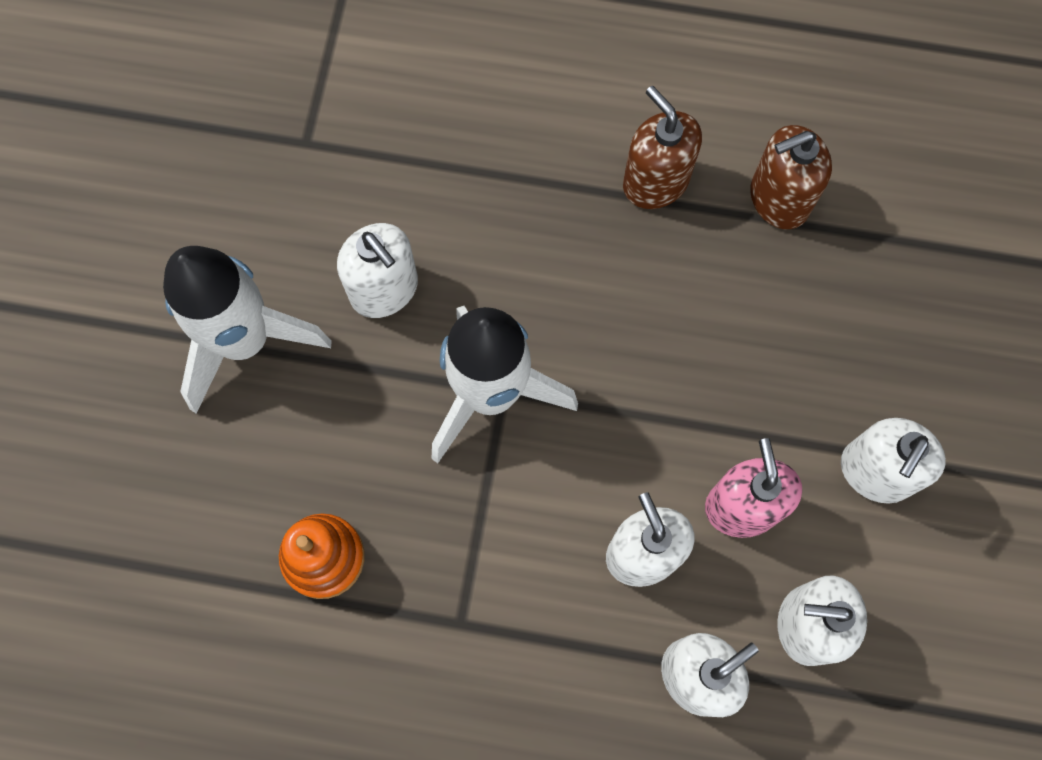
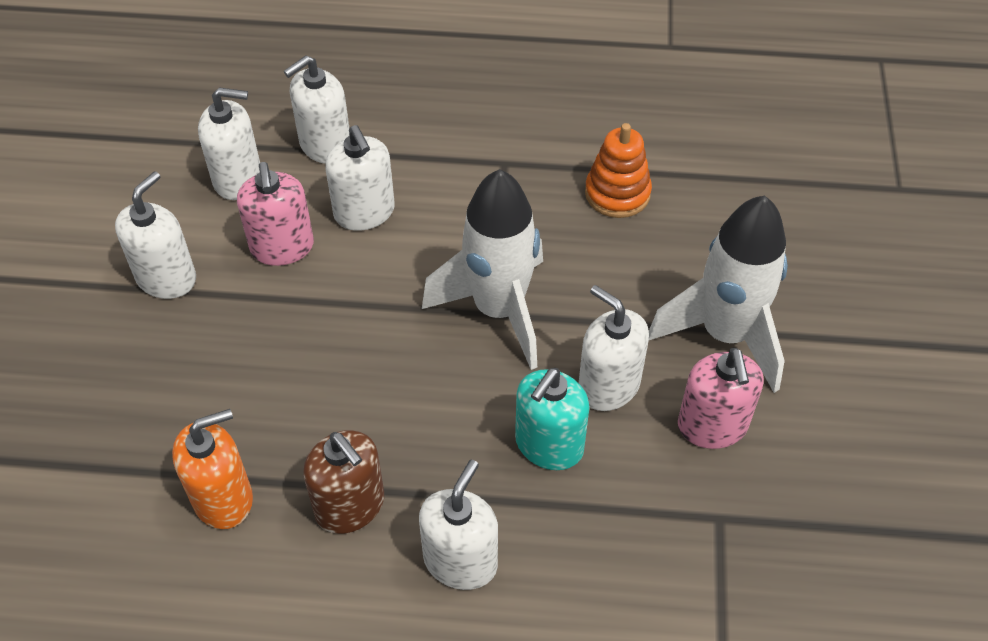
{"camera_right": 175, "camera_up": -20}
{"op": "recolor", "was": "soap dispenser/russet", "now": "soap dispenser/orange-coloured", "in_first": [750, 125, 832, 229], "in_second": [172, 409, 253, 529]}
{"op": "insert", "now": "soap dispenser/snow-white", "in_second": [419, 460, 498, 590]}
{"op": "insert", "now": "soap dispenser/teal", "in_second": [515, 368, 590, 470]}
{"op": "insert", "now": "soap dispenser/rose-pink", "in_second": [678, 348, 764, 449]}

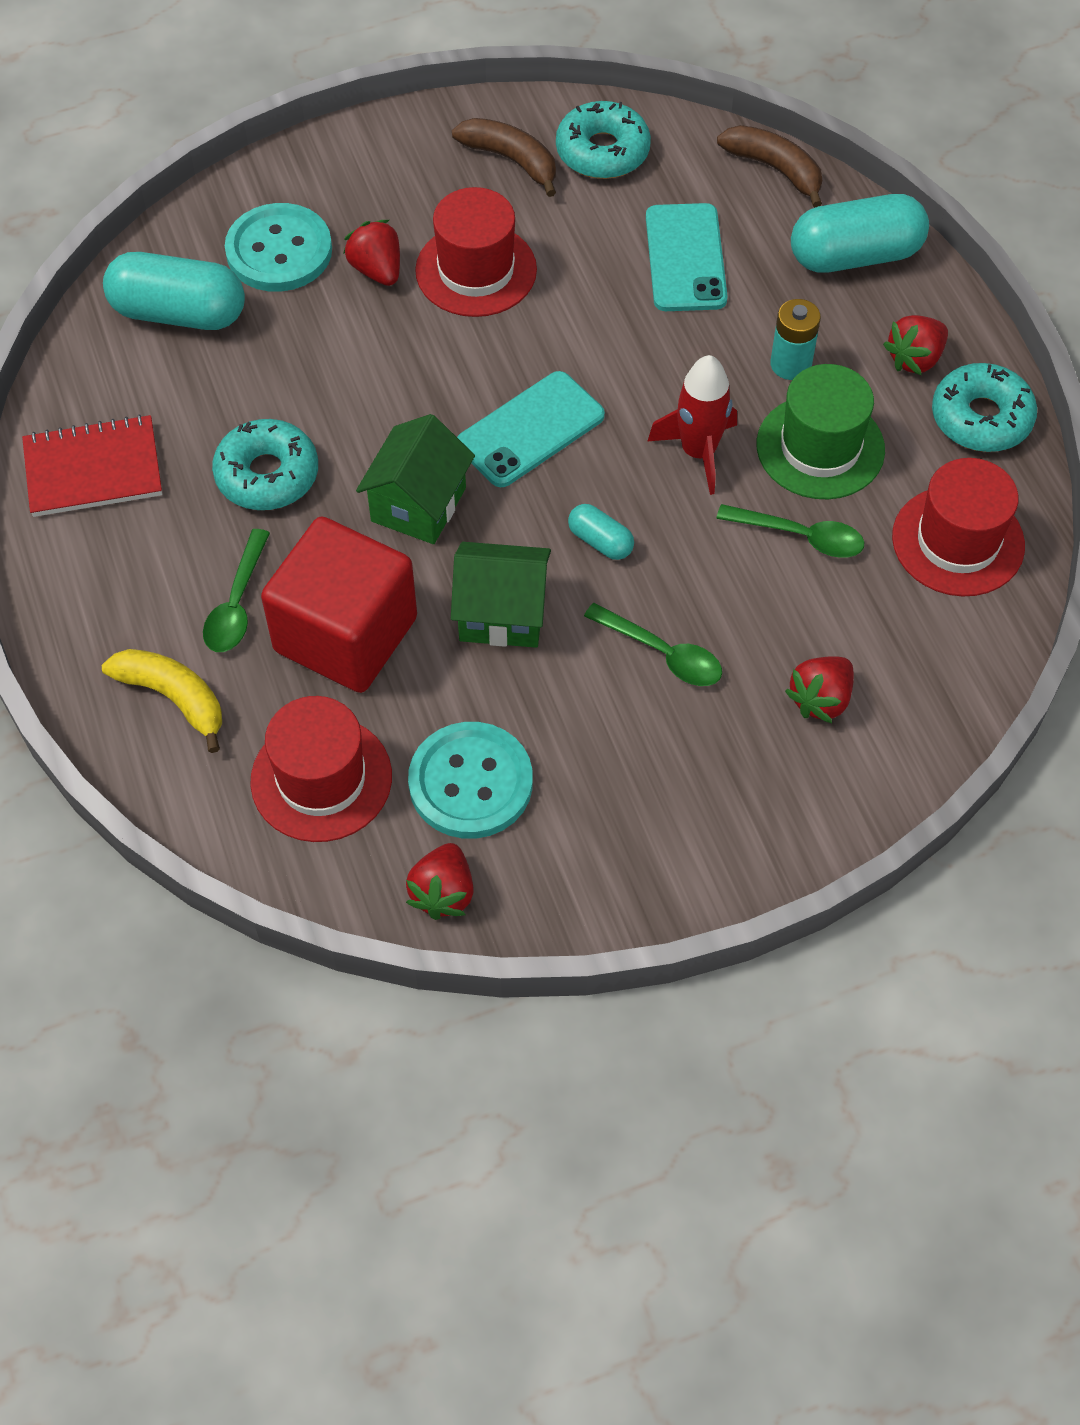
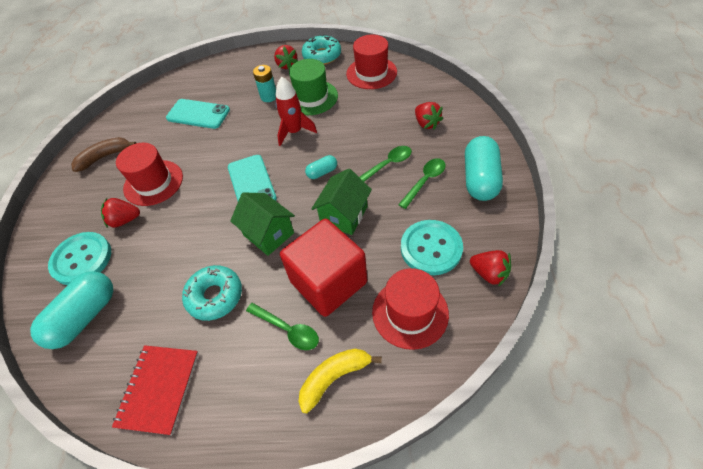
{"camera_right": -65, "camera_up": -5}
{"op": "delete", "was": "doughnut/teal", "in_first": [556, 101, 651, 179]}
{"op": "move", "was": "spoon/green", "in_first": [716, 504, 864, 558], "in_second": [398, 158, 446, 209]}
{"op": "delete", "was": "banana/russet", "in_first": [717, 125, 822, 208]}
{"op": "move", "was": "capsule/teal", "in_first": [791, 194, 929, 273], "in_second": [465, 136, 503, 201]}

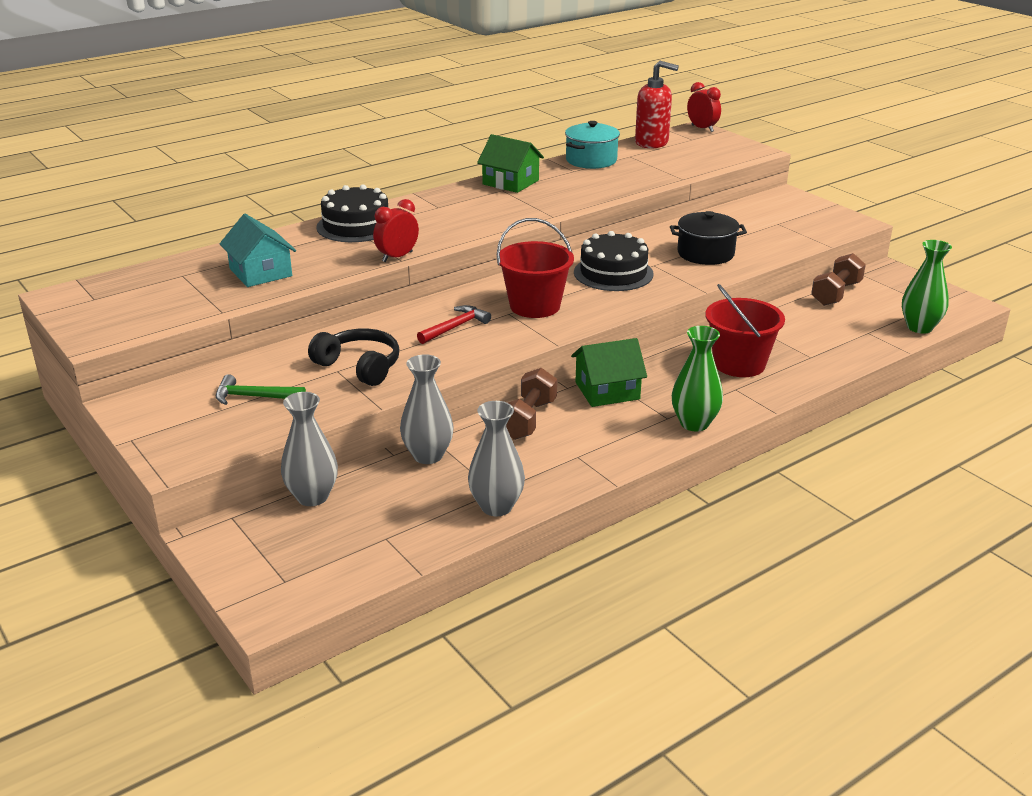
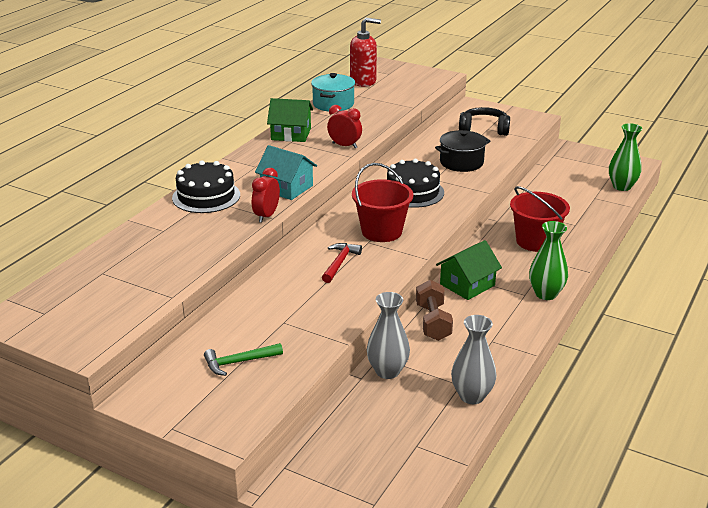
{"camera_right": -25, "camera_up": 0}
{"op": "move", "was": "house/teal", "in_first": [220, 214, 296, 287], "in_second": [255, 145, 317, 200]}
{"op": "delete", "was": "tall vase/ash-grey", "in_first": [281, 392, 338, 506]}
{"op": "move", "was": "over-ear headphones/ebony", "in_first": [308, 328, 399, 386], "in_second": [459, 107, 510, 136]}
{"op": "move", "was": "clock/scarlet", "in_first": [687, 82, 721, 132], "in_second": [327, 105, 362, 149]}
{"op": "delete", "was": "dumbbell/russet", "in_first": [811, 253, 866, 306]}

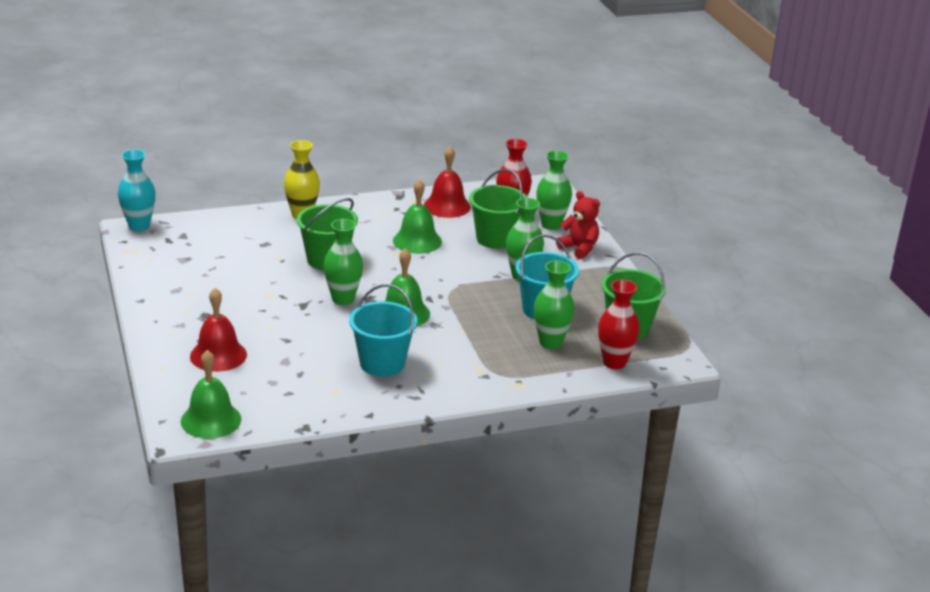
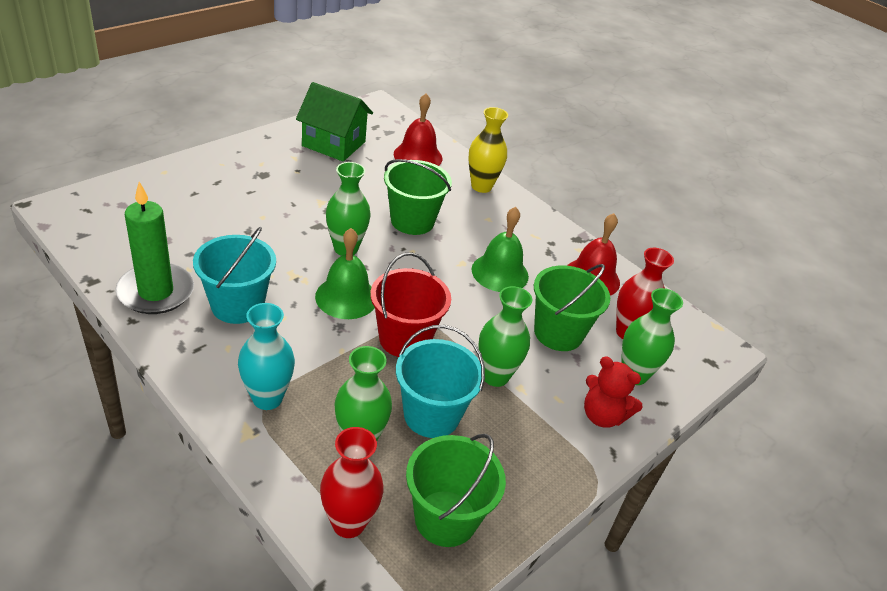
{"camera_right": 60, "camera_up": 10}
{"op": "move", "was": "tall vase/teal", "in_first": [118, 150, 155, 231], "in_second": [238, 303, 295, 410]}
{"op": "delete", "was": "hand bell/green", "in_first": [181, 350, 241, 439]}
{"op": "move", "was": "hand bell/scarlet", "in_first": [190, 288, 247, 372], "in_second": [394, 94, 442, 166]}
{"op": "rotate", "was": "teddy bear/scarlet", "in_first": [556, 191, 600, 259], "in_second": [584, 356, 642, 428], "clockwise": 105}
{"op": "insert", "now": "pillar candle/green", "in_second": [115, 182, 194, 314]}
{"op": "insert", "now": "house/green", "in_second": [296, 82, 373, 161]}
{"op": "insert", "now": "bucket/scarlet", "in_second": [370, 252, 451, 357]}

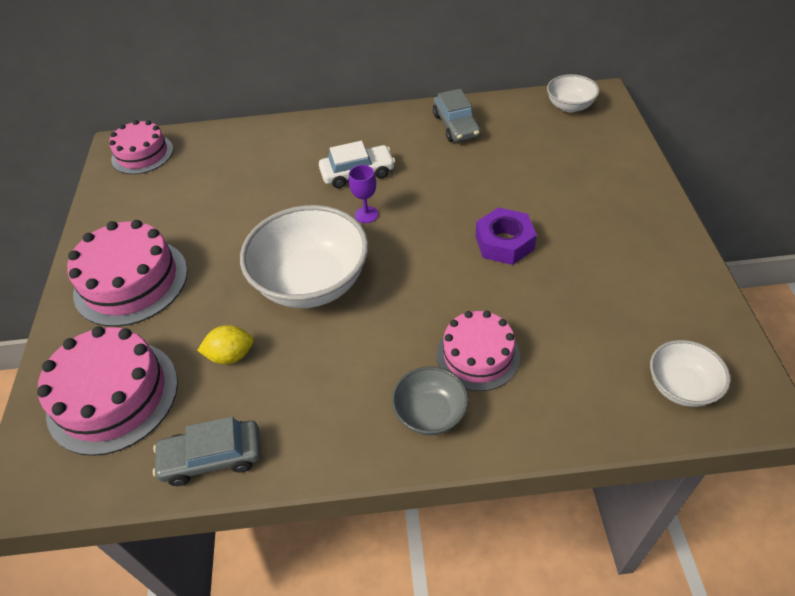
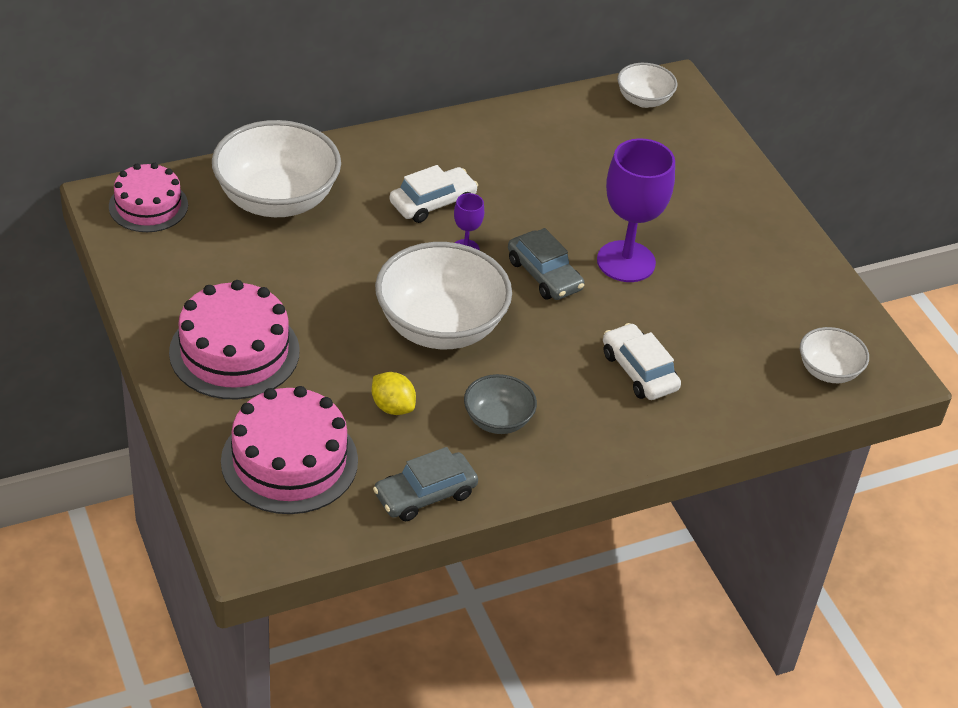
{"camera_right": -25, "camera_up": -5}
{"op": "rotate", "was": "toy lemon/golden", "in_first": [197, 325, 254, 364], "in_second": [372, 372, 416, 415], "clockwise": 75}
{"op": "move", "was": "bowl/ash-grey", "in_first": [392, 366, 469, 435], "in_second": [464, 374, 537, 434]}
{"op": "move", "was": "toy car/ash-grey", "in_first": [433, 89, 481, 142], "in_second": [508, 228, 584, 300]}
{"op": "replace", "was": "layer cake/rose-pink", "now": "toy car/snow-white", "in_first": [436, 311, 520, 391], "in_second": [603, 323, 681, 400]}
{"op": "replace", "was": "hex nut/royal purple", "now": "wine glass/royal purple", "in_first": [476, 207, 537, 265], "in_second": [597, 138, 675, 282]}
{"op": "insert", "now": "bowl/snow-white", "in_second": [212, 120, 341, 217]}

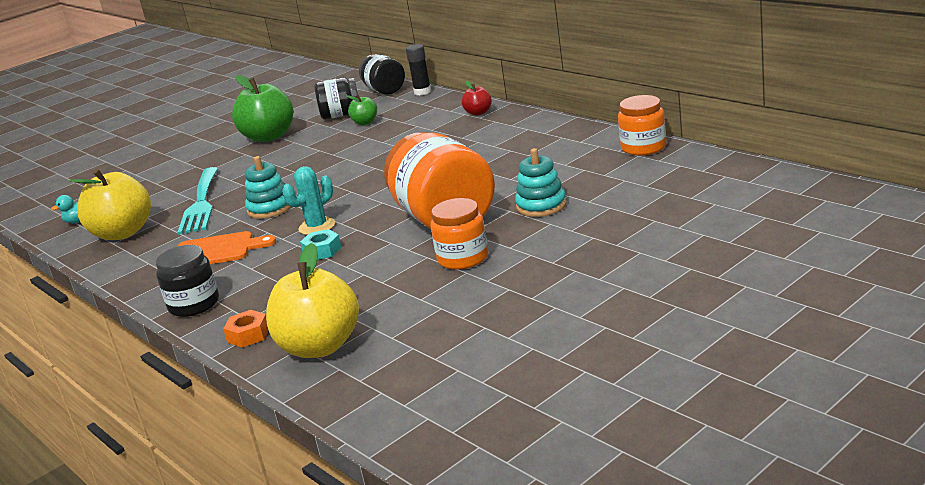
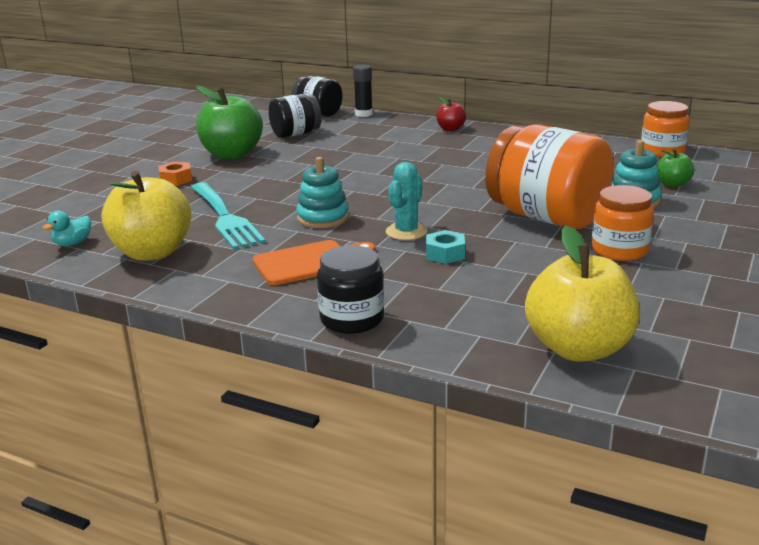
{"camera_right": -25, "camera_up": 0}
{"op": "move", "was": "hex nut/orange-coloured", "in_first": [223, 310, 269, 348], "in_second": [158, 162, 192, 186]}
{"op": "move", "was": "apple fruit/green", "in_first": [346, 95, 377, 125], "in_second": [657, 149, 694, 187]}

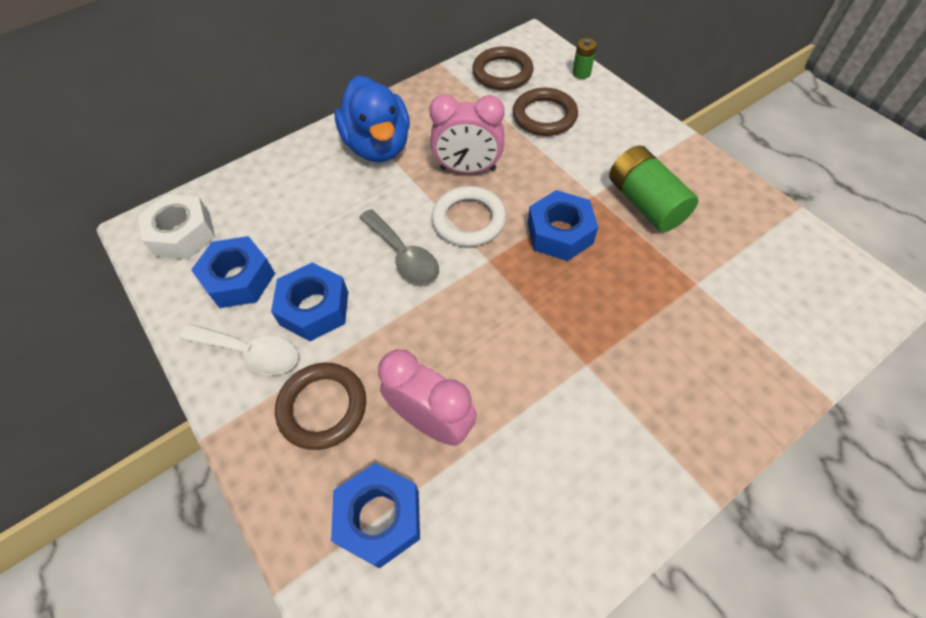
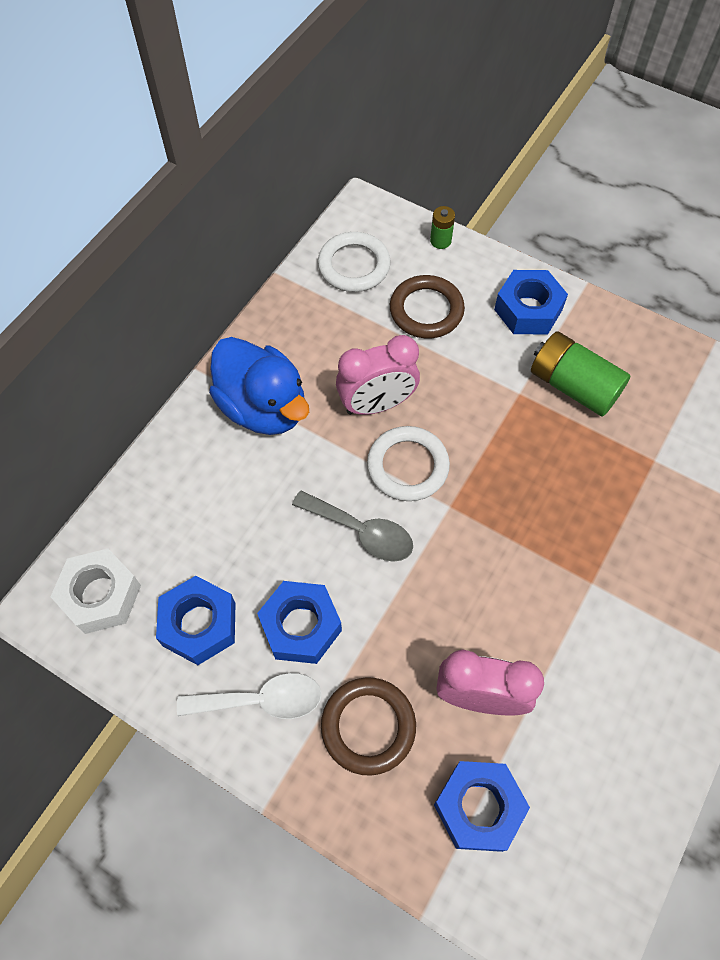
{"camera_right": -25, "camera_up": 5}
{"op": "recolor", "was": "torus/russet", "now": "torus/snow-white", "in_first": [472, 46, 533, 90], "in_second": [318, 232, 391, 292]}
{"op": "move", "was": "hex nut/cobalt", "in_first": [528, 190, 598, 261], "in_second": [494, 270, 568, 335]}

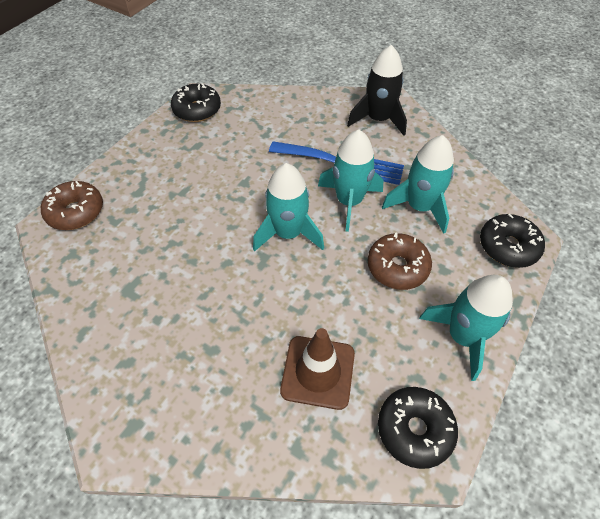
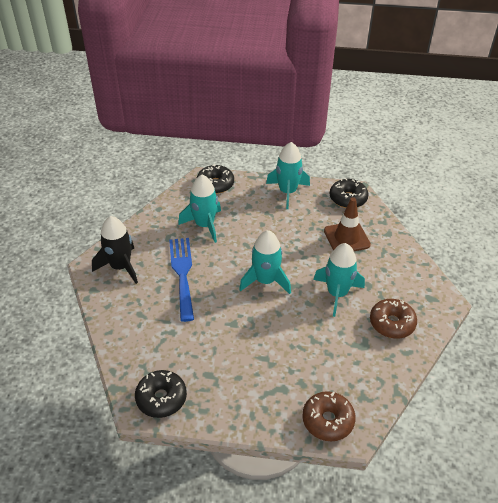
{"camera_right": -115, "camera_up": -10}
{"op": "move", "was": "toy rocket/teal", "in_first": [318, 129, 383, 232], "in_second": [313, 243, 365, 317]}
{"op": "move", "was": "doughnut/russet", "in_first": [367, 233, 432, 290], "in_second": [370, 299, 417, 339]}

